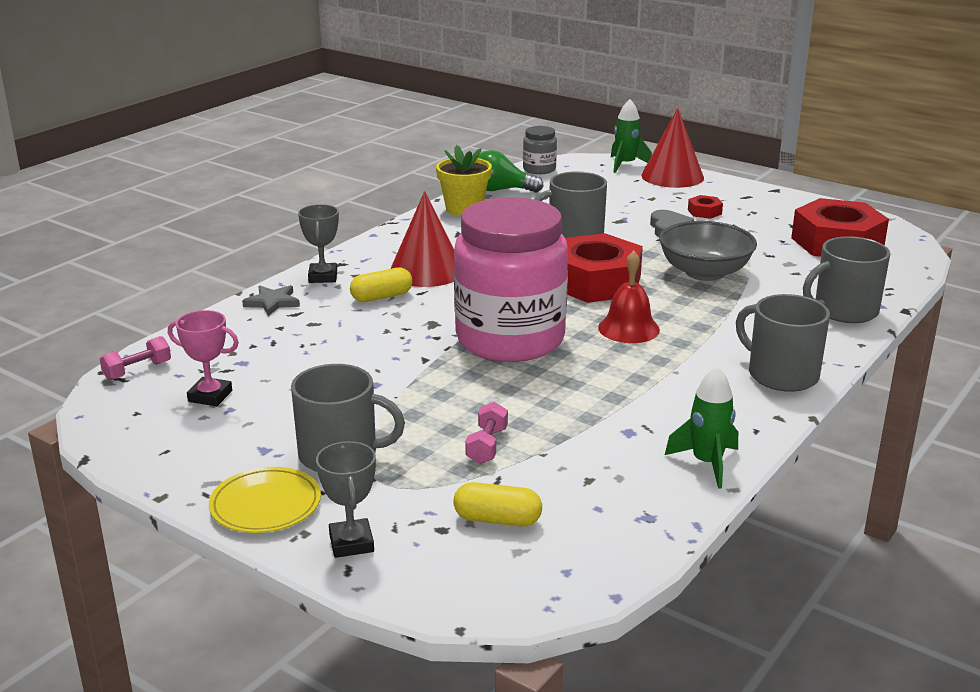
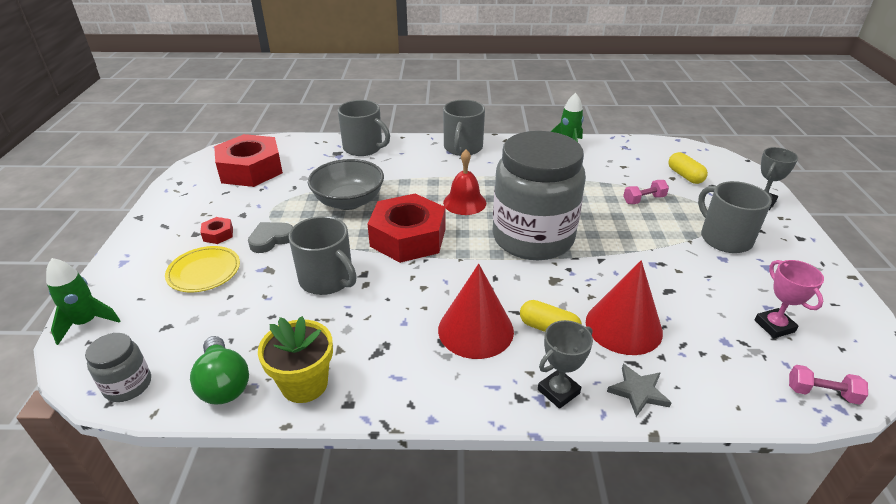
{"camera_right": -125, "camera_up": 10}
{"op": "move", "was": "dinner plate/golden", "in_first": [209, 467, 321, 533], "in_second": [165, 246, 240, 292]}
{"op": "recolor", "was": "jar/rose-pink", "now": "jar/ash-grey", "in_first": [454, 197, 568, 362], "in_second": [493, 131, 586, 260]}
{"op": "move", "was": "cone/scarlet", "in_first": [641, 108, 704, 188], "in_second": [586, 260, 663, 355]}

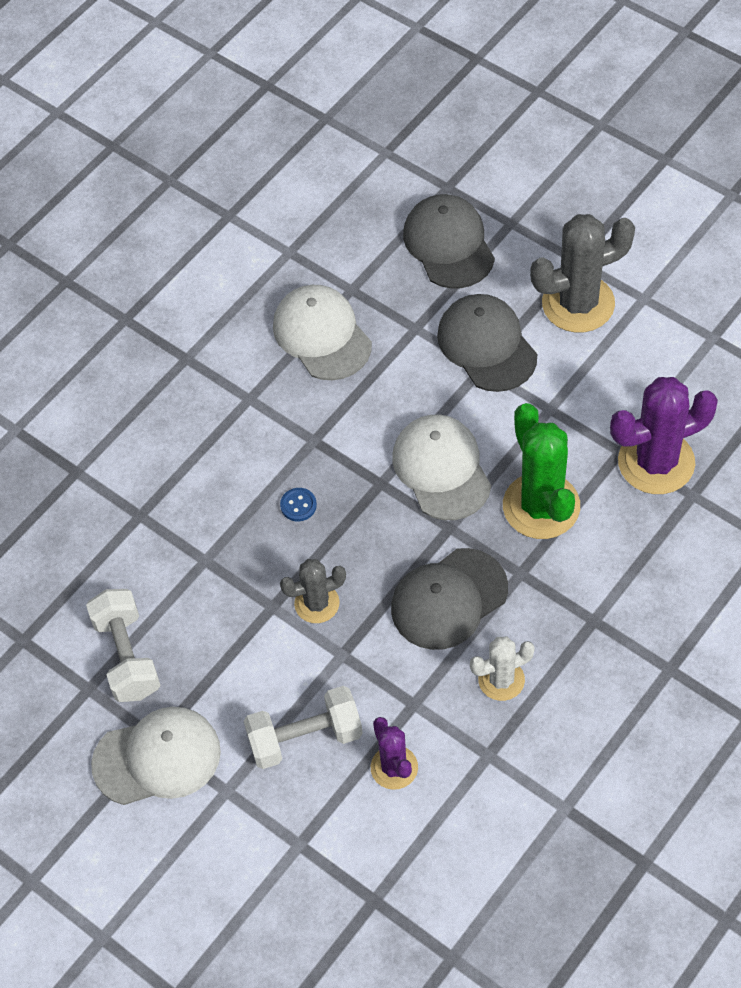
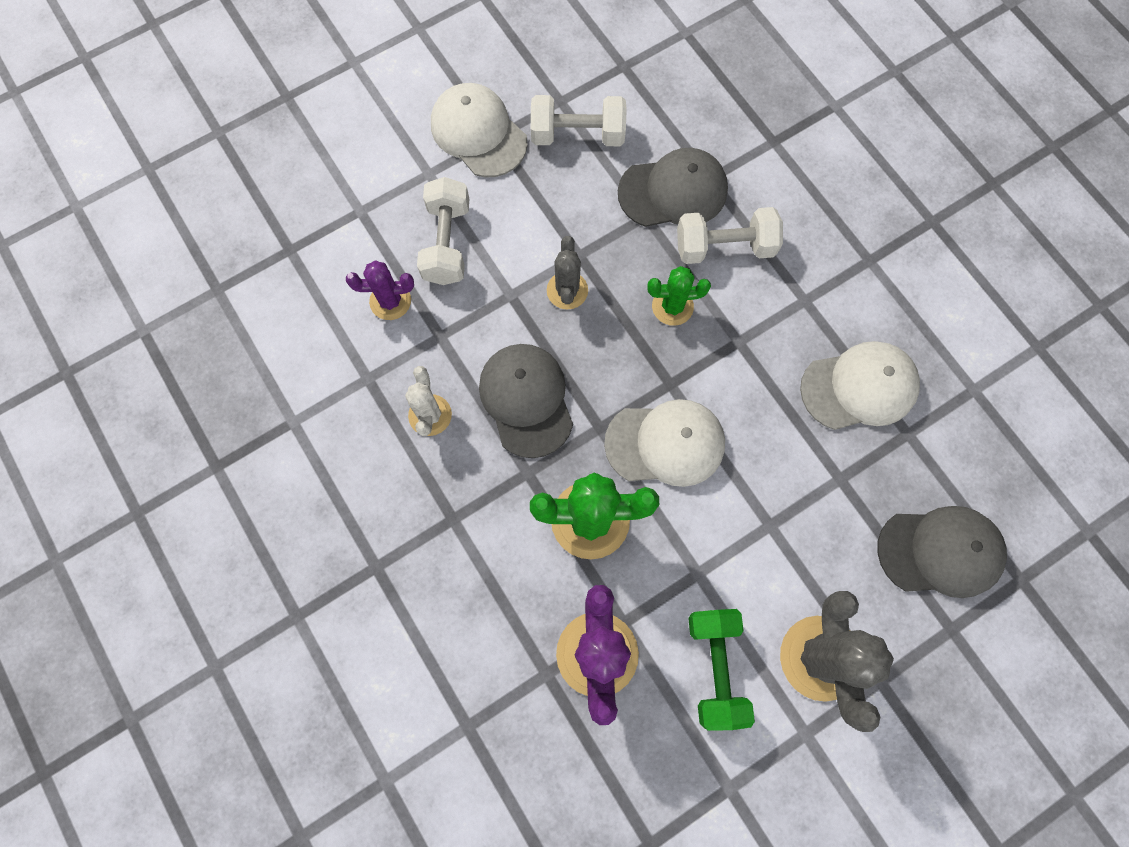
{"camera_right": 105, "camera_up": 15}
{"op": "rotate", "was": "cap/snow-white", "in_first": [91, 707, 221, 805], "in_second": [431, 83, 528, 177], "clockwise": 135}
{"op": "replace", "was": "sewing button/cobalt", "now": "prickly plant/green", "in_first": [280, 488, 317, 521], "in_second": [647, 266, 711, 326]}
{"op": "move", "was": "cap/ash-grey", "in_first": [437, 294, 537, 392], "in_second": [618, 148, 728, 227]}
{"op": "insert", "now": "dumbbell/snow-white", "in_second": [677, 207, 783, 264]}
{"op": "insert", "now": "dumbbell/green", "in_second": [688, 609, 755, 731]}

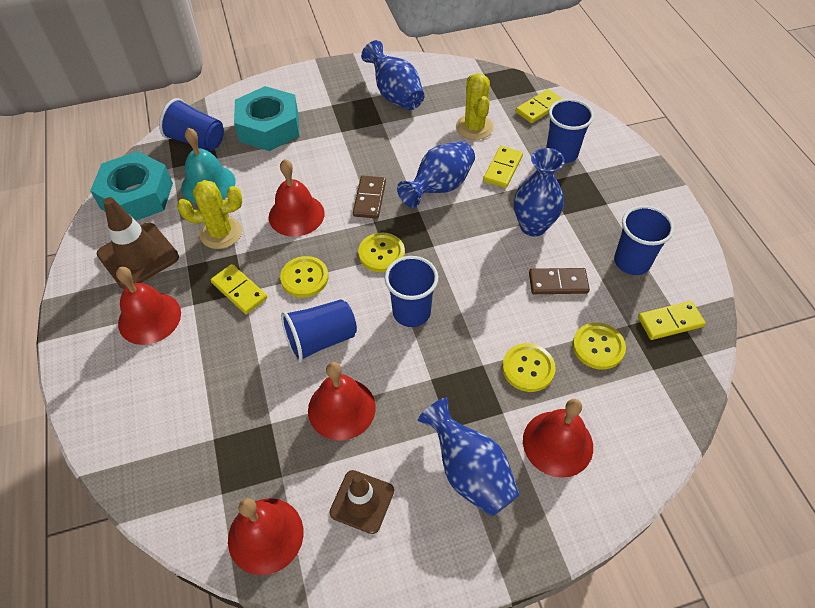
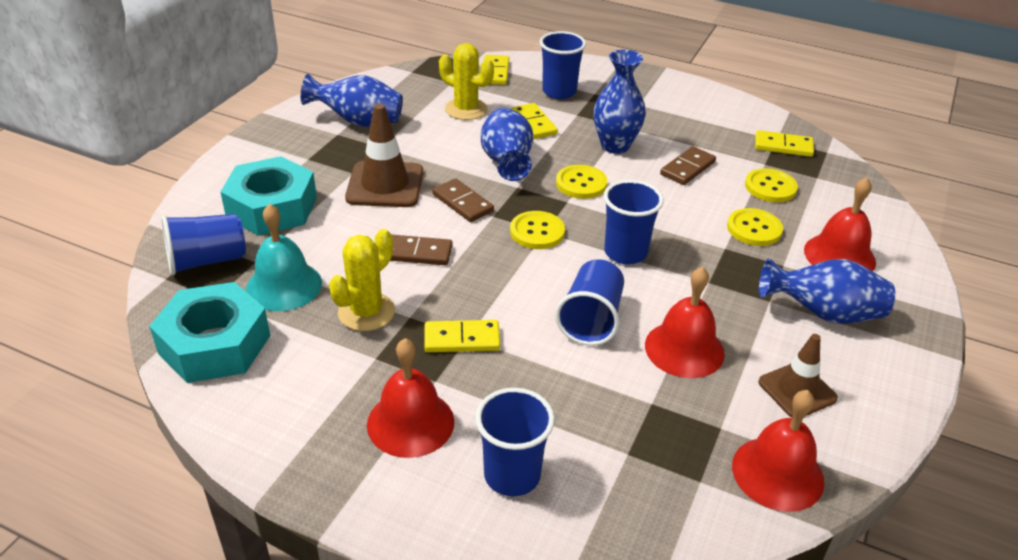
{"camera_right": -50, "camera_up": -15}
{"op": "move", "was": "safety cone/russet", "in_first": [97, 197, 179, 289], "in_second": [345, 103, 423, 207]}
{"op": "replace", "was": "hand bell/scarlet", "now": "domino tile/russet", "in_first": [269, 159, 324, 237], "in_second": [390, 234, 453, 265]}
{"op": "move", "was": "sewing button/golden", "in_first": [280, 256, 329, 298], "in_second": [556, 165, 607, 199]}
{"op": "move", "was": "cup/cobalt", "in_first": [614, 206, 674, 275], "in_second": [475, 388, 555, 496]}
{"op": "rotate", "was": "domino tile/golden", "in_first": [638, 301, 706, 340], "in_second": [755, 130, 814, 157], "clockwise": 75}

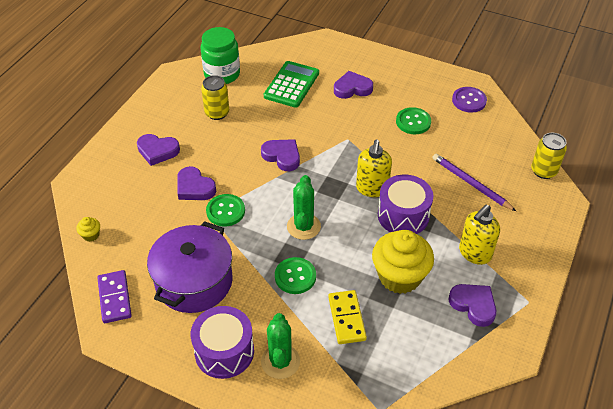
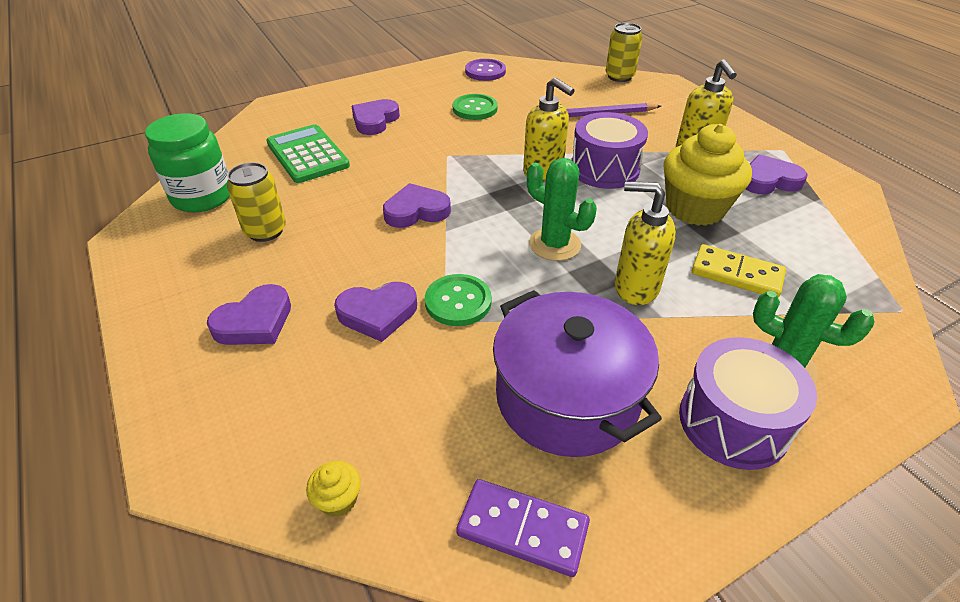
{"camera_right": -55, "camera_up": -5}
{"op": "replace", "was": "sewing button/green", "now": "soap dispenser/golden", "in_first": [275, 257, 316, 294], "in_second": [615, 181, 676, 305]}

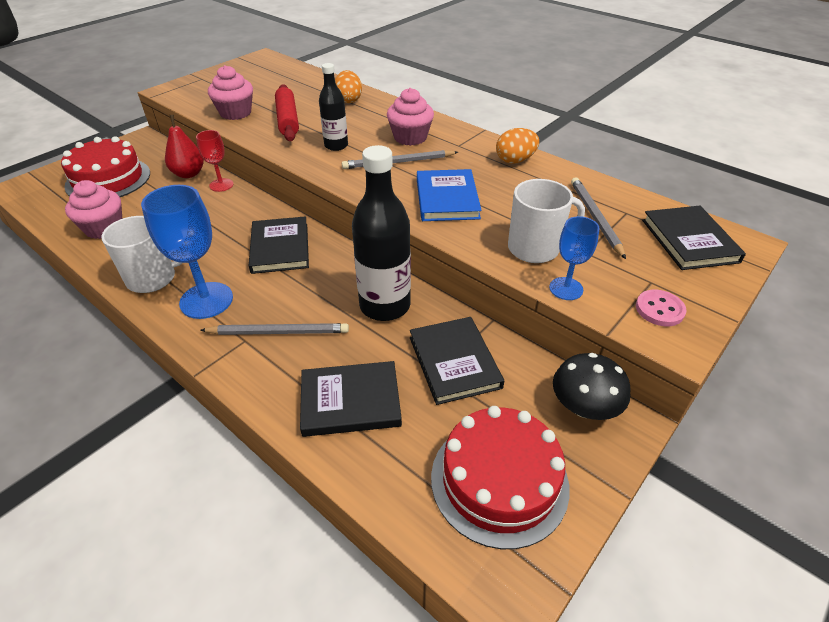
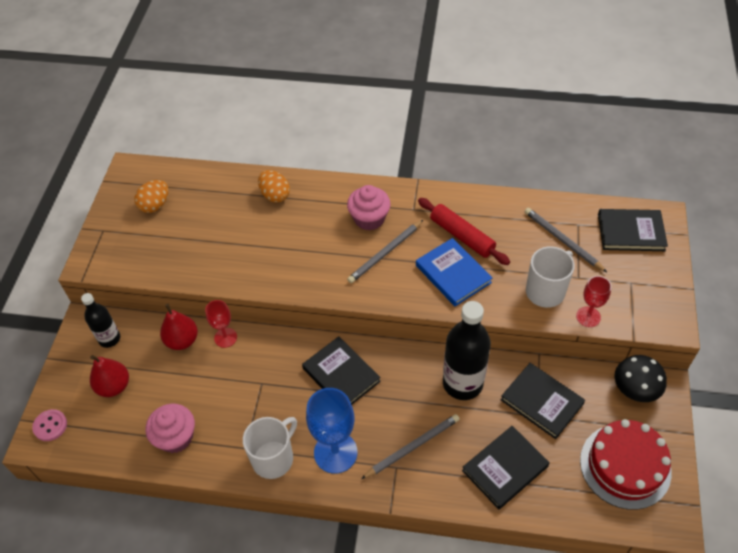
{"camera_right": -30, "camera_up": 10}
{"op": "replace", "was": "layer cake/scarlet", "now": "toy pear/scarlet", "in_first": [61, 136, 150, 197], "in_second": [90, 355, 129, 397]}
{"op": "delete", "was": "muffin/rose-pink", "in_first": [208, 65, 253, 120]}
{"op": "move", "was": "rolling pin/scarlet", "in_first": [275, 84, 299, 141], "in_second": [418, 198, 510, 265]}
{"op": "move", "was": "drink bottle/ebony", "in_first": [319, 63, 348, 151], "in_second": [81, 293, 120, 348]}
{"op": "move", "was": "egg/orange-coloured", "in_first": [496, 128, 539, 164], "in_second": [134, 180, 168, 213]}
{"op": "recolor", "was": "wine glass/cobalt", "now": "wine glass/scarlet", "in_first": [549, 216, 599, 300], "in_second": [576, 276, 611, 327]}
{"op": "move", "was": "sewing button/rose-pink", "in_first": [636, 290, 687, 326], "in_second": [32, 409, 67, 441]}
{"op": "rotate", "was": "hardcover/ebony", "in_first": [642, 206, 746, 270], "in_second": [598, 209, 668, 251], "clockwise": -45}

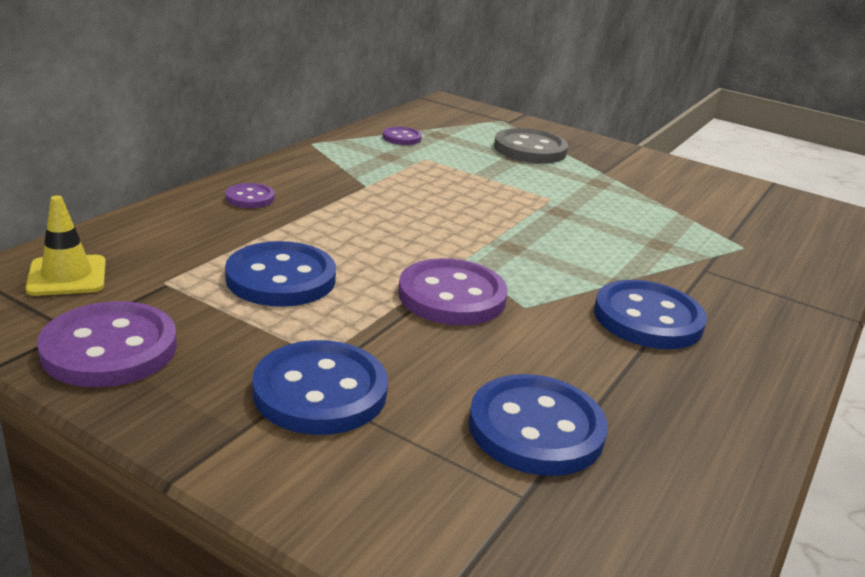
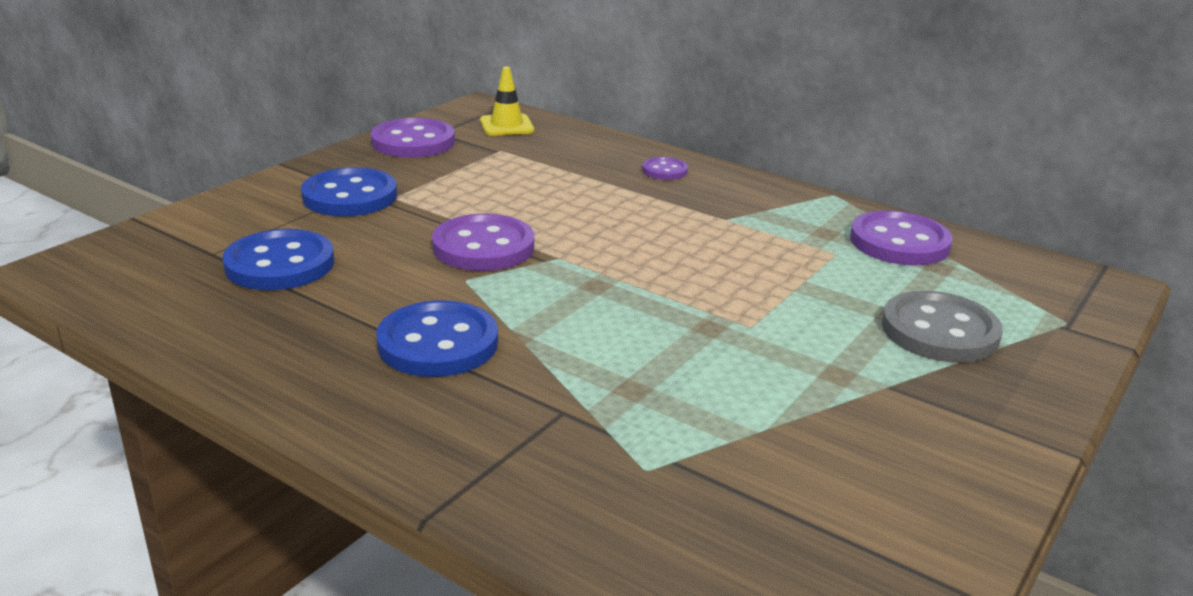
{"camera_right": 95, "camera_up": 0}
{"op": "delete", "was": "sewing button/cobalt", "in_first": [225, 241, 336, 307]}
{"op": "resize", "was": "sewing button/royal purple", "in_first": [383, 127, 422, 145], "in_second": [850, 210, 953, 265], "ratio": 1.9}

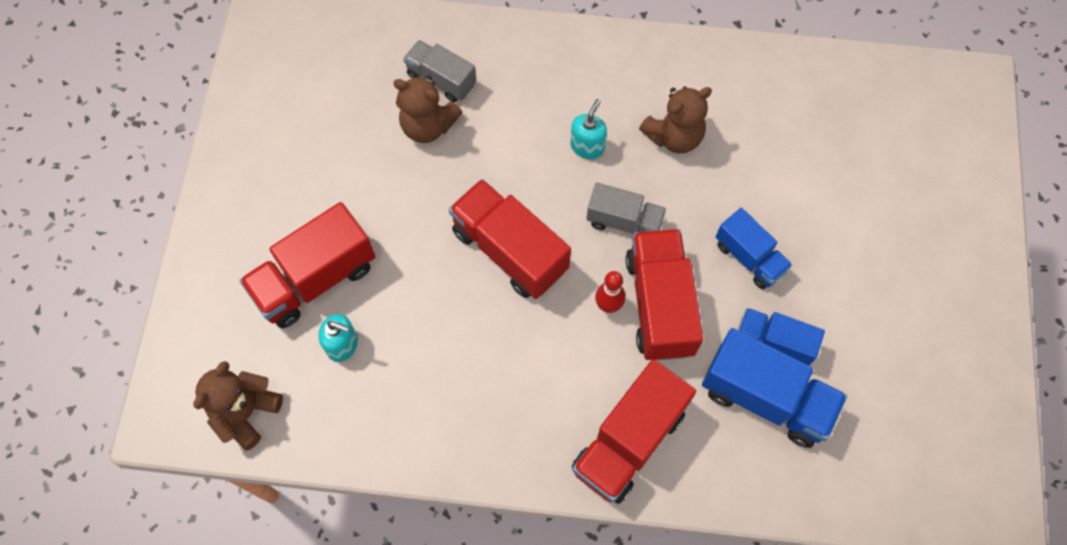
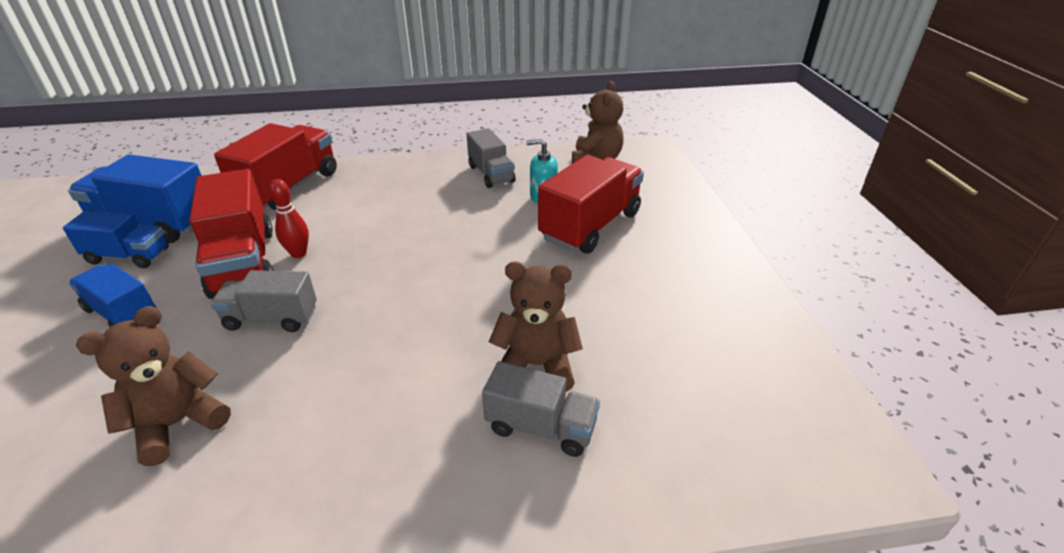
{"camera_right": 165, "camera_up": -30}
{"op": "delete", "was": "lorry/scarlet", "in_first": [449, 179, 571, 299]}
{"op": "delete", "was": "soap dispenser/teal", "in_first": [570, 99, 607, 159]}
{"op": "insert", "now": "lorry/ash-grey", "in_second": [467, 128, 516, 188]}

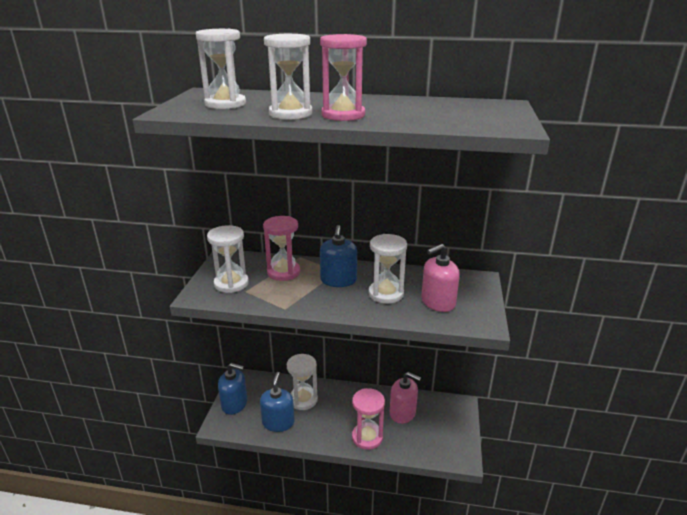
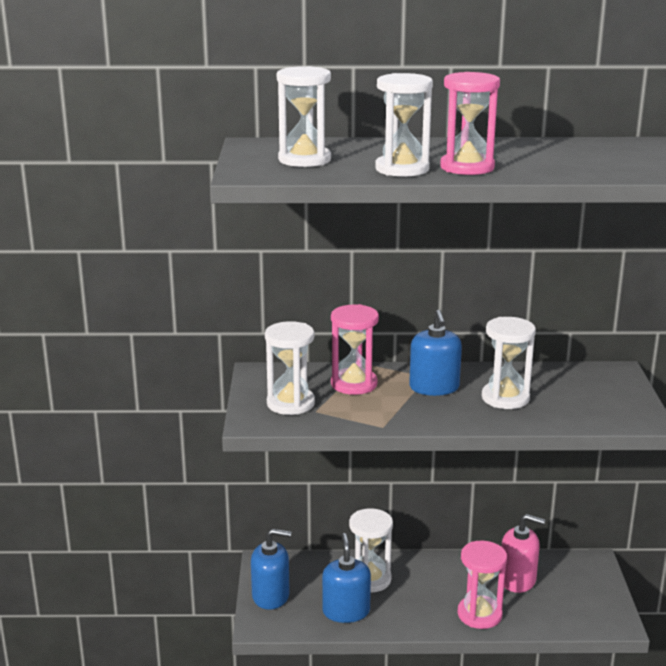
{"camera_right": -10, "camera_up": -5}
{"op": "delete", "was": "soap dispenser/rose-pink", "in_first": [421, 244, 460, 312]}

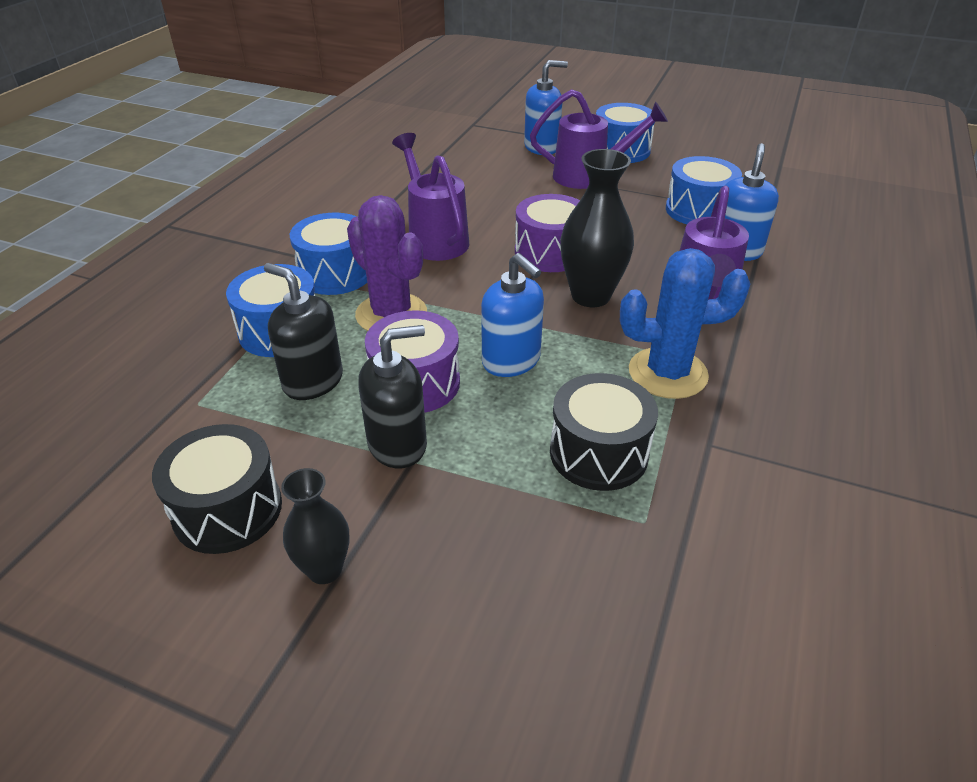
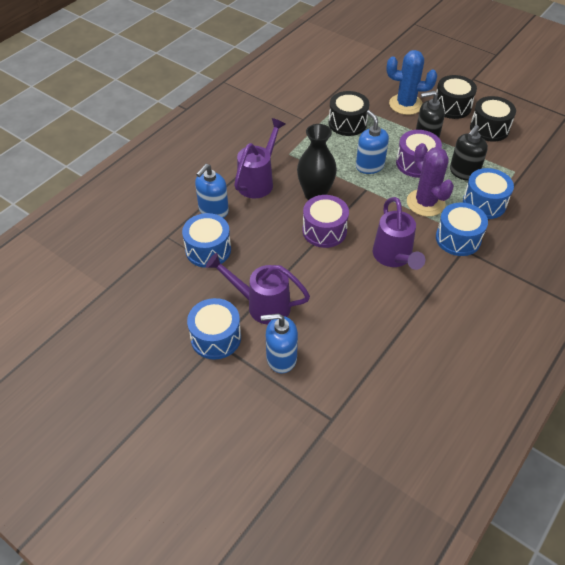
{"camera_right": -165, "camera_up": 10}
{"op": "rotate", "was": "soap dispenser/ebony", "in_first": [264, 263, 343, 400], "in_second": [450, 125, 488, 181], "clockwise": 75}
{"op": "replace", "was": "tall vase/ebony", "now": "toy drum/ebony", "in_first": [281, 468, 349, 584], "in_second": [436, 75, 477, 119]}
{"op": "move", "was": "prickly plant/cobalt", "in_first": [620, 248, 750, 399], "in_second": [386, 50, 437, 115]}

